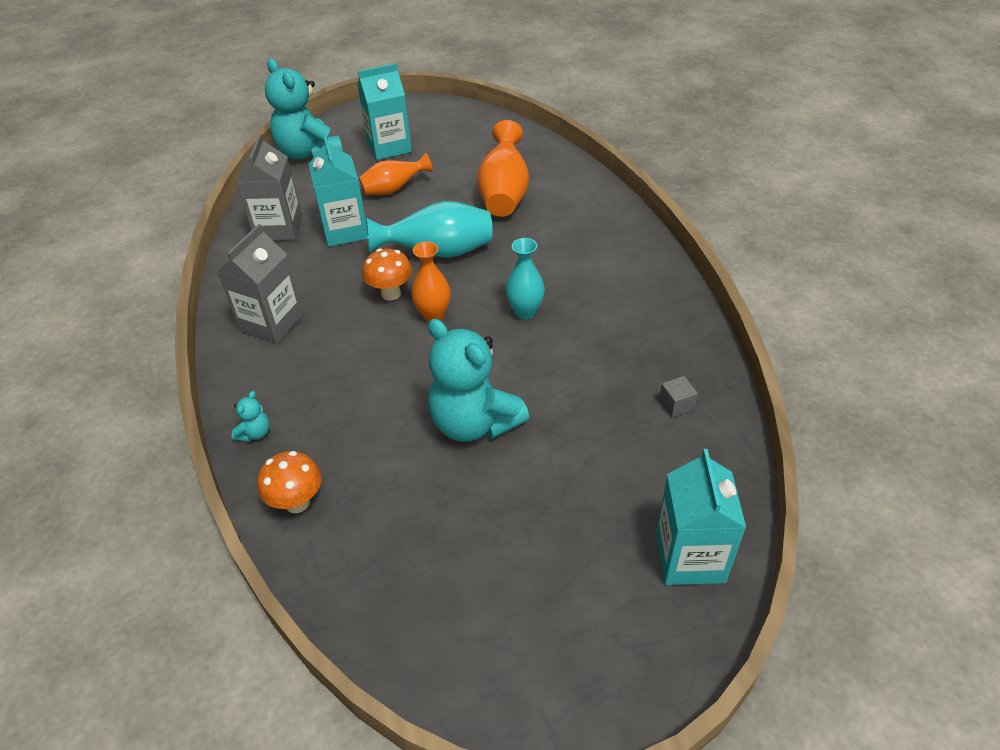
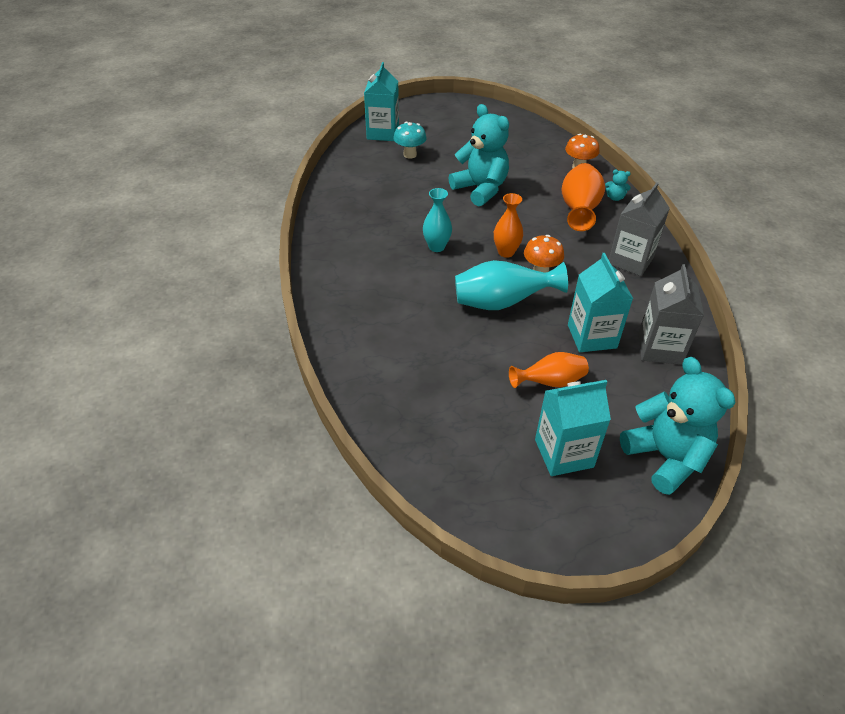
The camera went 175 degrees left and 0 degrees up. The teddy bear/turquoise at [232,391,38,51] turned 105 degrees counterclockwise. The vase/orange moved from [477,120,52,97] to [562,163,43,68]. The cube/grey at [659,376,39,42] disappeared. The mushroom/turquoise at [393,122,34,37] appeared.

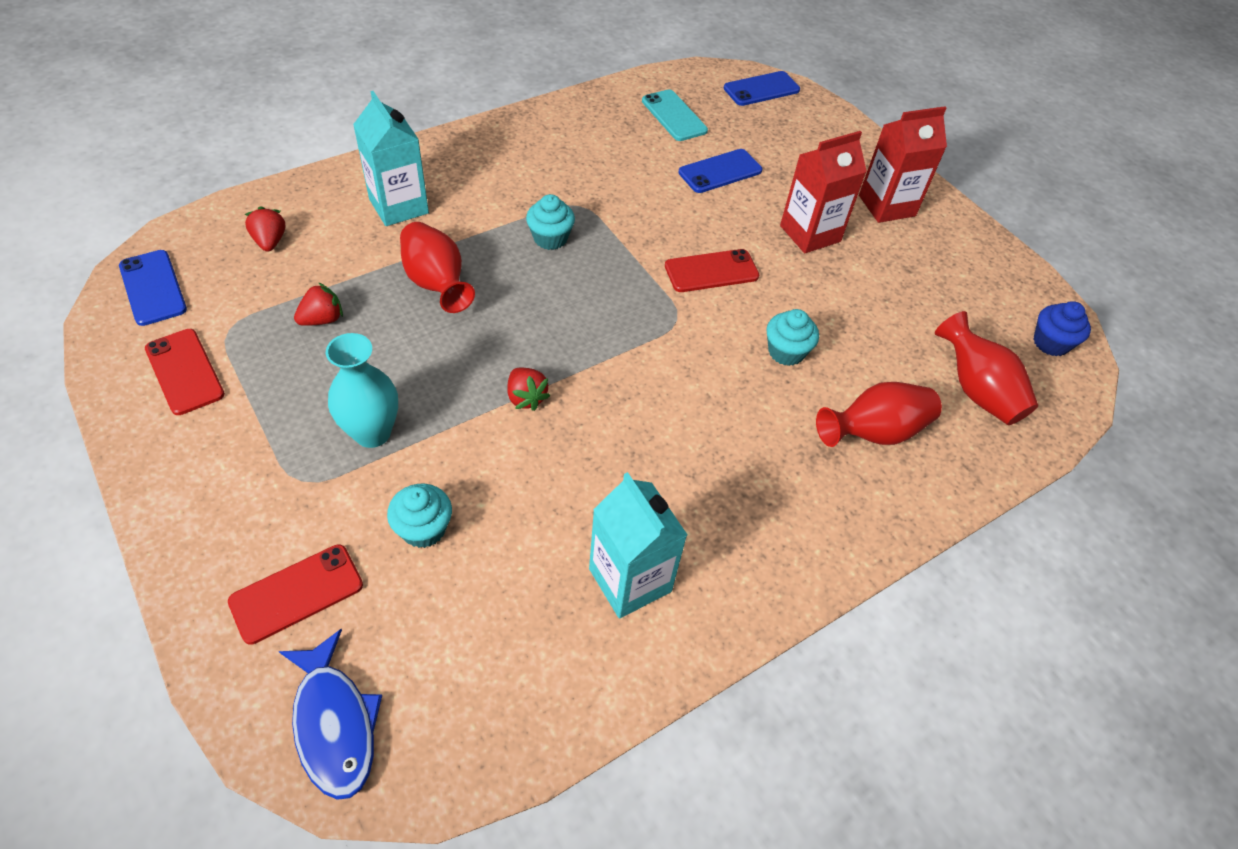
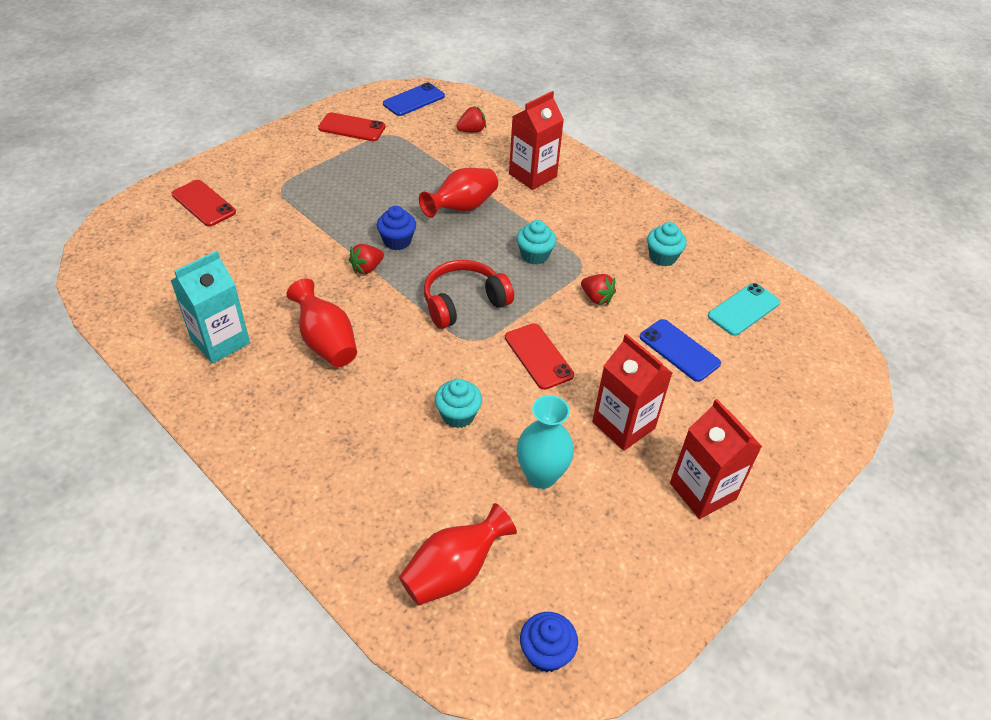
The camera went 80 degrees right and 5 degrees down. The phone/red at [145,329,80,86] turned 60 degrees clockwise. The fish/blue at [279,629,103,171] disappeared. The strawberry/red moved from [294,282,49,44] to [581,274,35,31]. The vase/turquoise moved from [326,333,72,115] to [517,395,57,94]. The carton/turquoise at [353,91,76,135] became the carton/red at [509,91,55,99]. The cupcake/turquoise moved from [387,484,65,64] to [647,222,40,44]. The phone/blue at [724,71,76,35] disappeared. The vase/red moved from [816,382,126,65] to [286,278,71,89]. The cupcake/blue at [377,206,39,44] appeared. The headphones/red at [424,260,90,69] appeared.

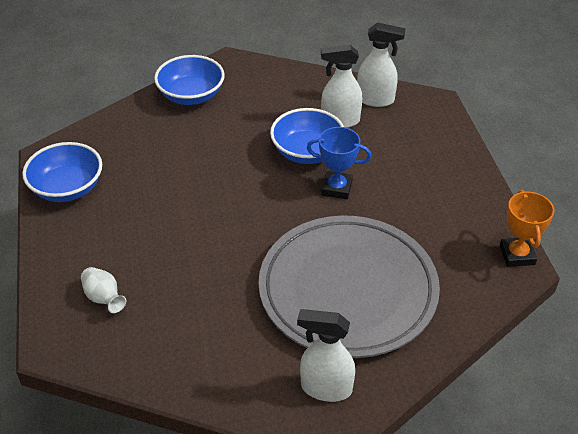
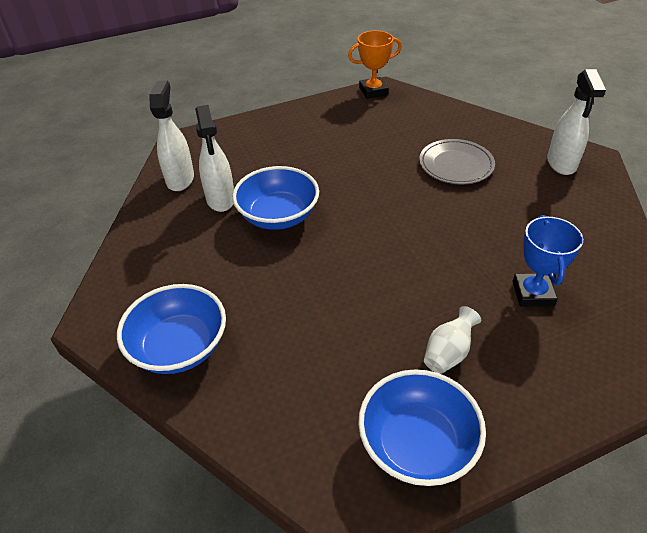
The camera went 100 degrees left and 0 degrees up. The vase/white moved from [81,267,45,46] to [424,306,57,68]. The plate/grey at [259,216,181,142] changed to 0.46 times the size. The trophy/blue moved from [307,127,65,72] to [513,215,70,92].

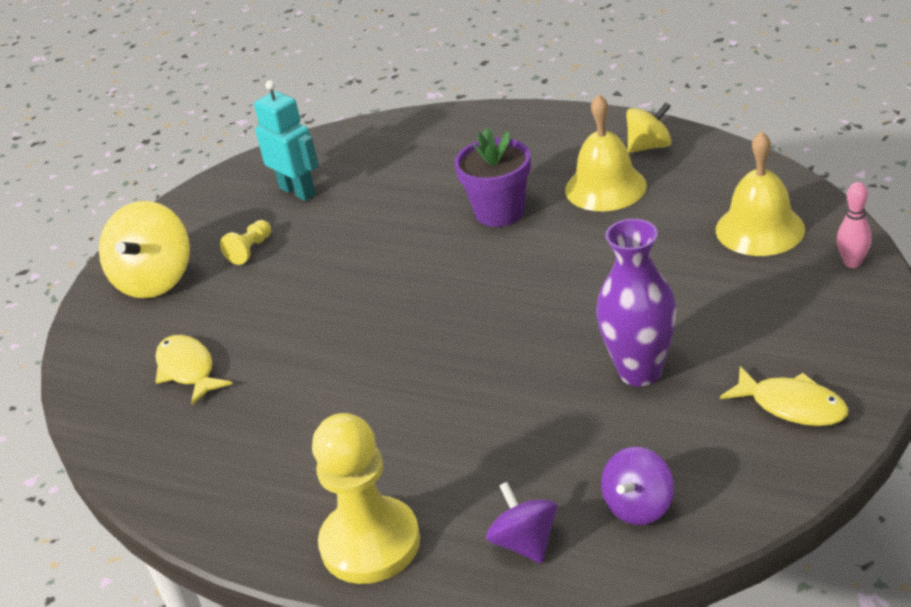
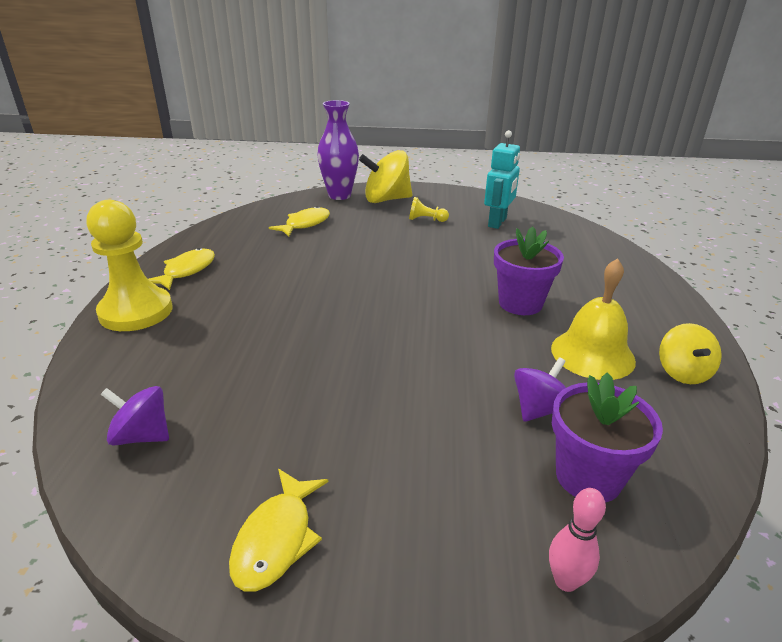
The camera went 65 degrees right and 5 degrees down. The spinning top/purple moved from [486,482,71,81] to [514,357,52,65]. The vase/purple moved from [596,219,81,167] to [317,100,42,100]. The spinning top/yellow at [626,102,46,51] turned 45 degrees clockwise. The bell/yellow at [716,131,89,125] was replaced by the flower pot/purple at [552,372,111,131]. The fish/yellow at [148,248,67,42] appeared.

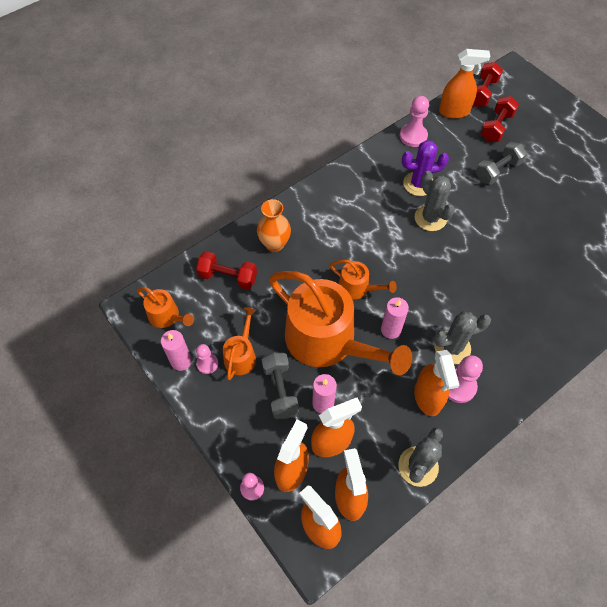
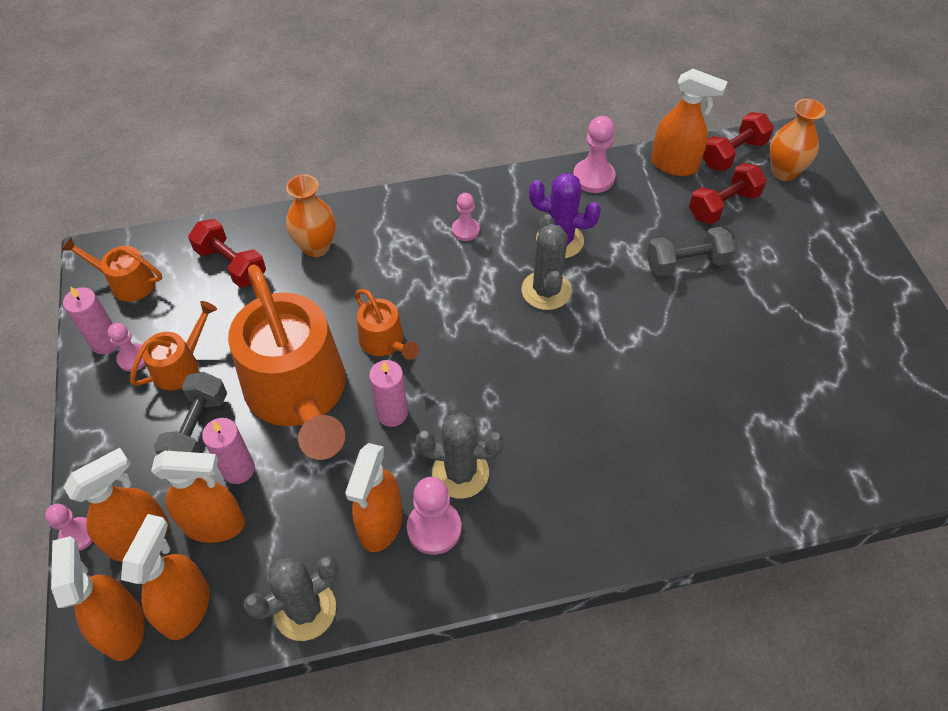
The camera went 25 degrees right and 5 degrees down. The watering can/orange at [137,287,57,41] turned 135 degrees clockwise. The pawn/pink at [452,193,28,48] appeared. The vase/orange at [770,99,55,82] appeared.

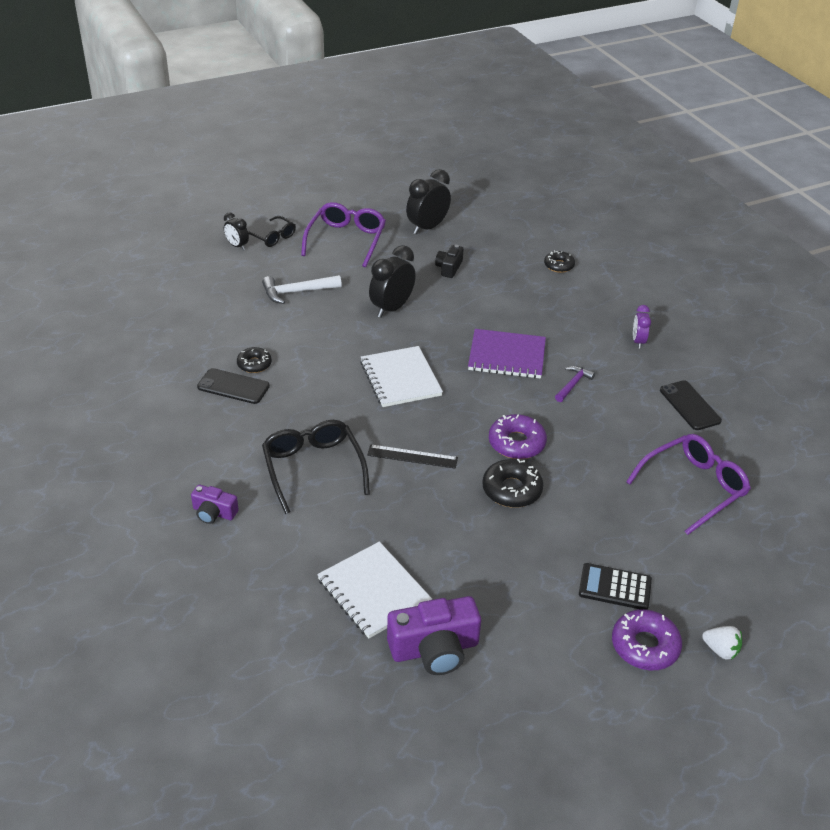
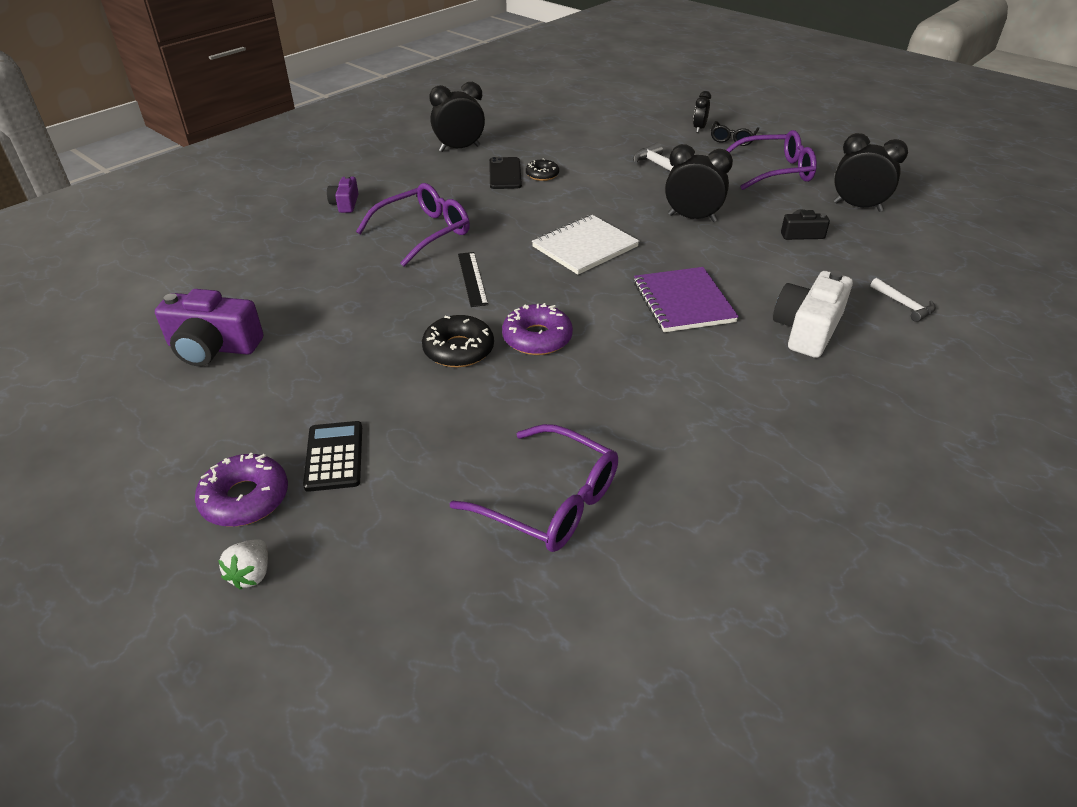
The camera went 70 degrees right and 0 degrees up. The glasses/black at [262,420,108,94] became the glasses/purple at [356,183,114,84]. The notebook/white at [317,542,115,96] disappeared. The camera/purple at [387,596,94,79] turned 45 degrees counterclockwise. The donut/black at [544,250,31,23] was replaced by the hammer/white at [870,278,66,44]. The hammer/purple at [555,366,40,36] disappeared. The clock/purple at [633,305,18,44] disappeared. The phone/black at [660,380,62,50] disappeared. The clock/black at [429,82,56,70] appeared. The camera/white at [773,271,80,87] appeared.

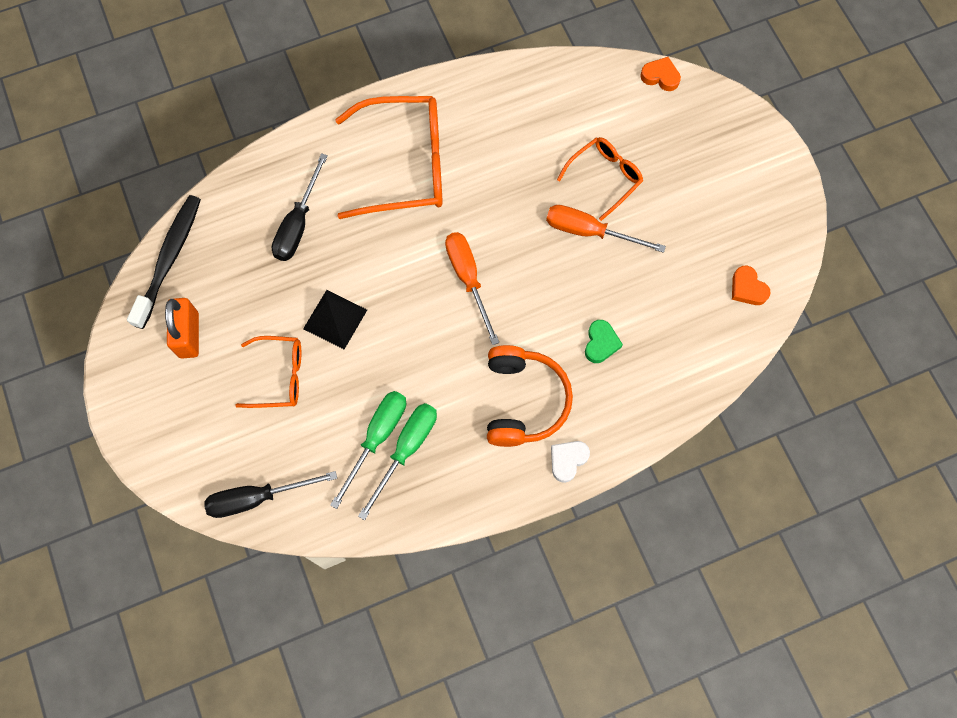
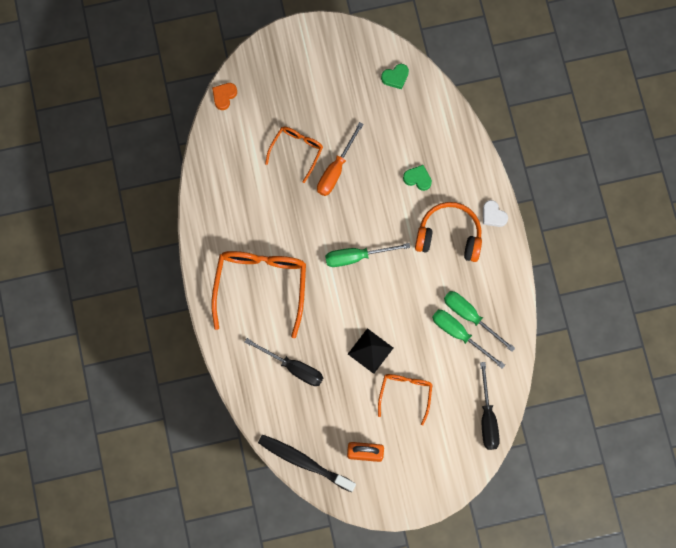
The camera went 80 degrees left and 5 degrees up. The screwdriver/orange at [445,232,54,113] became the screwdriver/green at [325,243,85,24]. The glasses/orange at [557,137,86,84] turned 60 degrees clockwise. The heart/orange at [732,266,39,39] became the heart/green at [381,64,28,25].

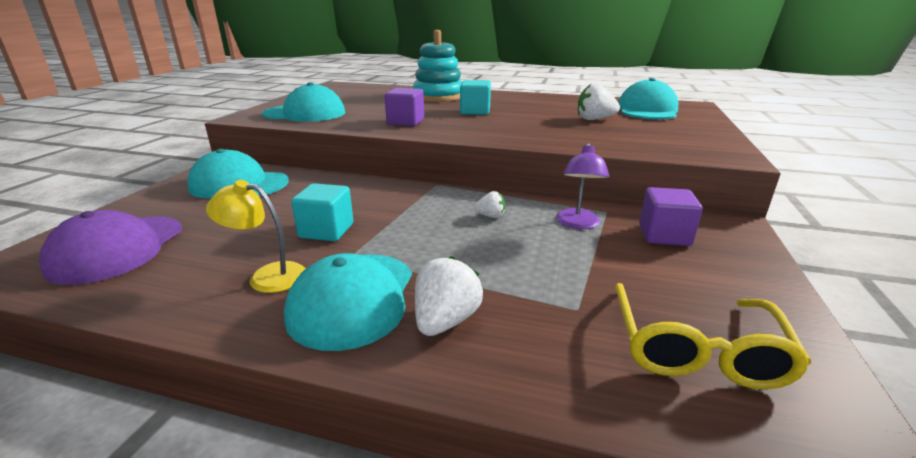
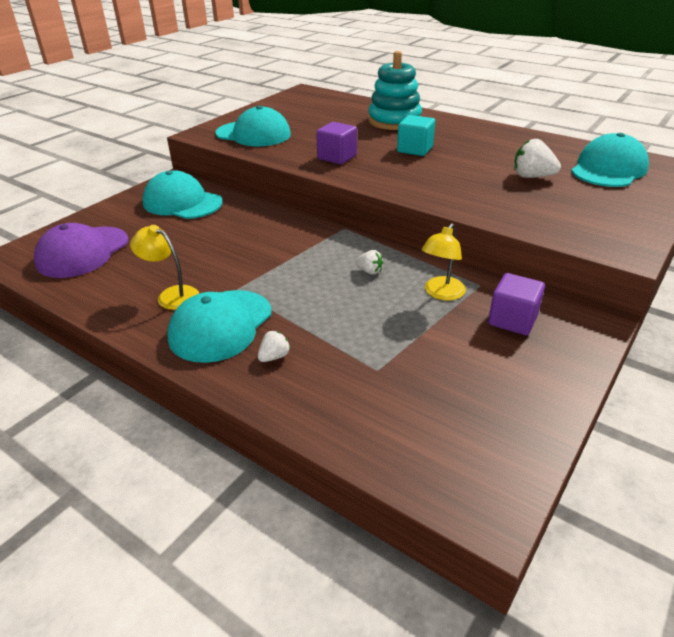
The camera went 20 degrees right and 10 degrees up. The cube/turquoise at [291,183,62,58] disappeared. The strawberry/white at [415,256,68,80] changed to 0.57 times the size. The lamp/purple at [556,143,53,86] became the lamp/yellow at [421,223,45,77]. The glasses/yellow at [615,283,197,107] disappeared.

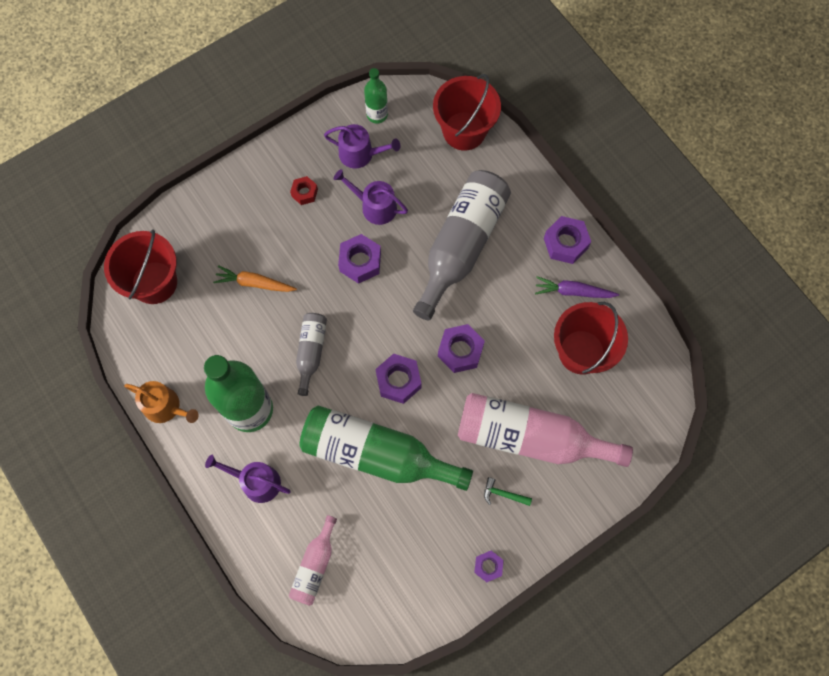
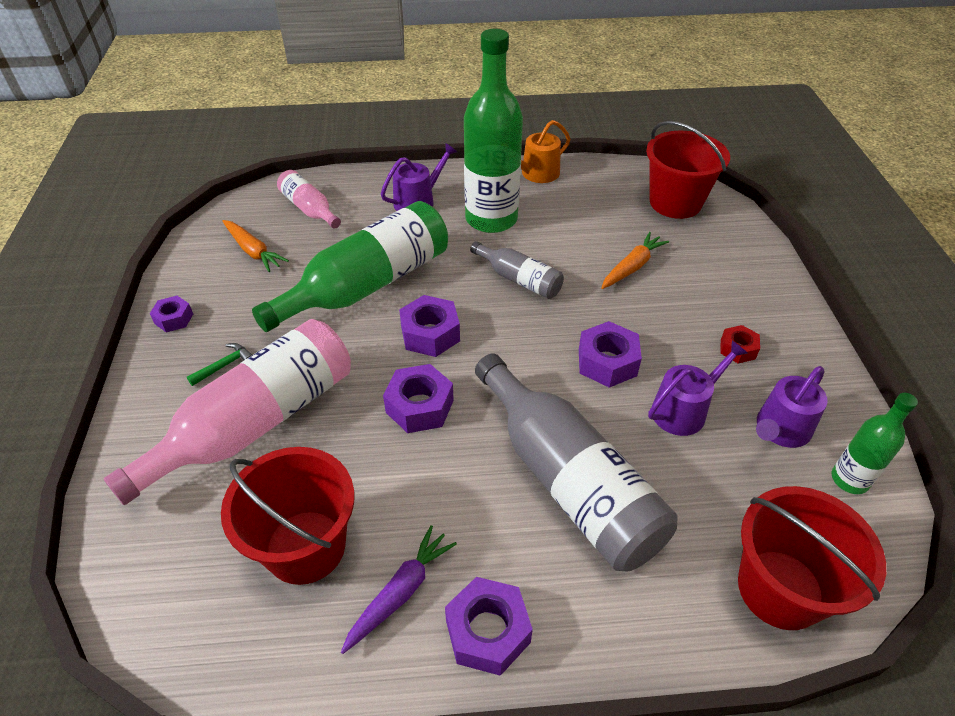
The camera went 120 degrees right and 25 degrees down. The carrot/orange at [222,220,67,52] appeared.

